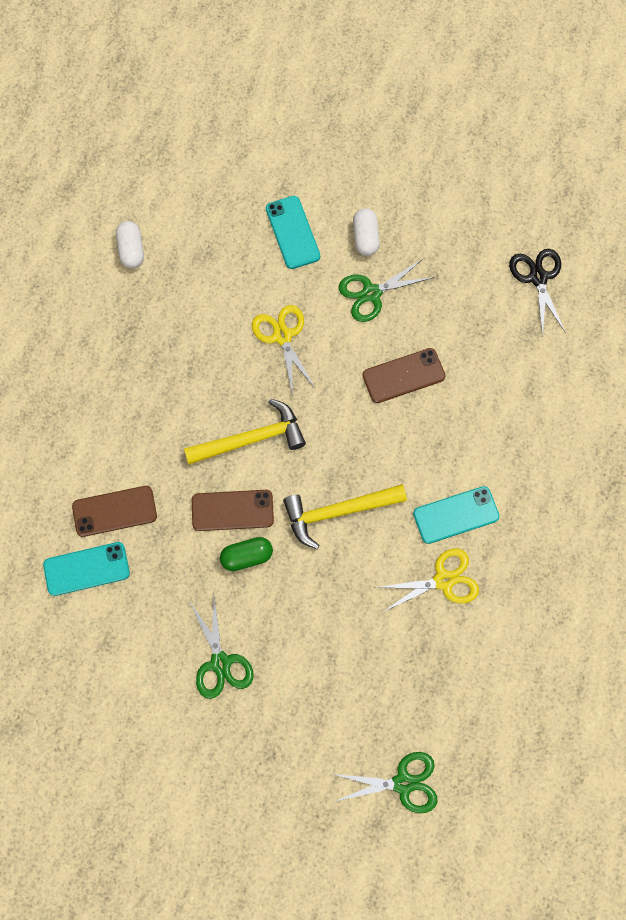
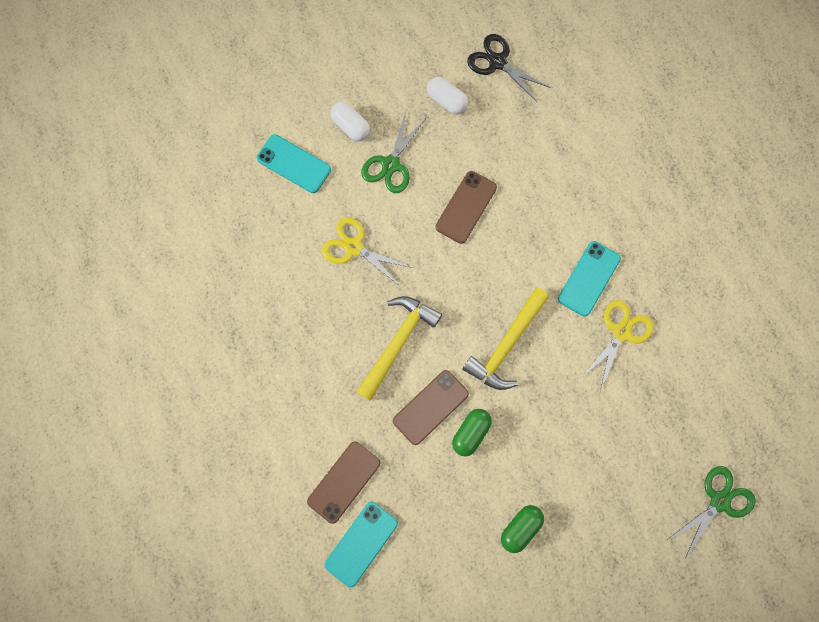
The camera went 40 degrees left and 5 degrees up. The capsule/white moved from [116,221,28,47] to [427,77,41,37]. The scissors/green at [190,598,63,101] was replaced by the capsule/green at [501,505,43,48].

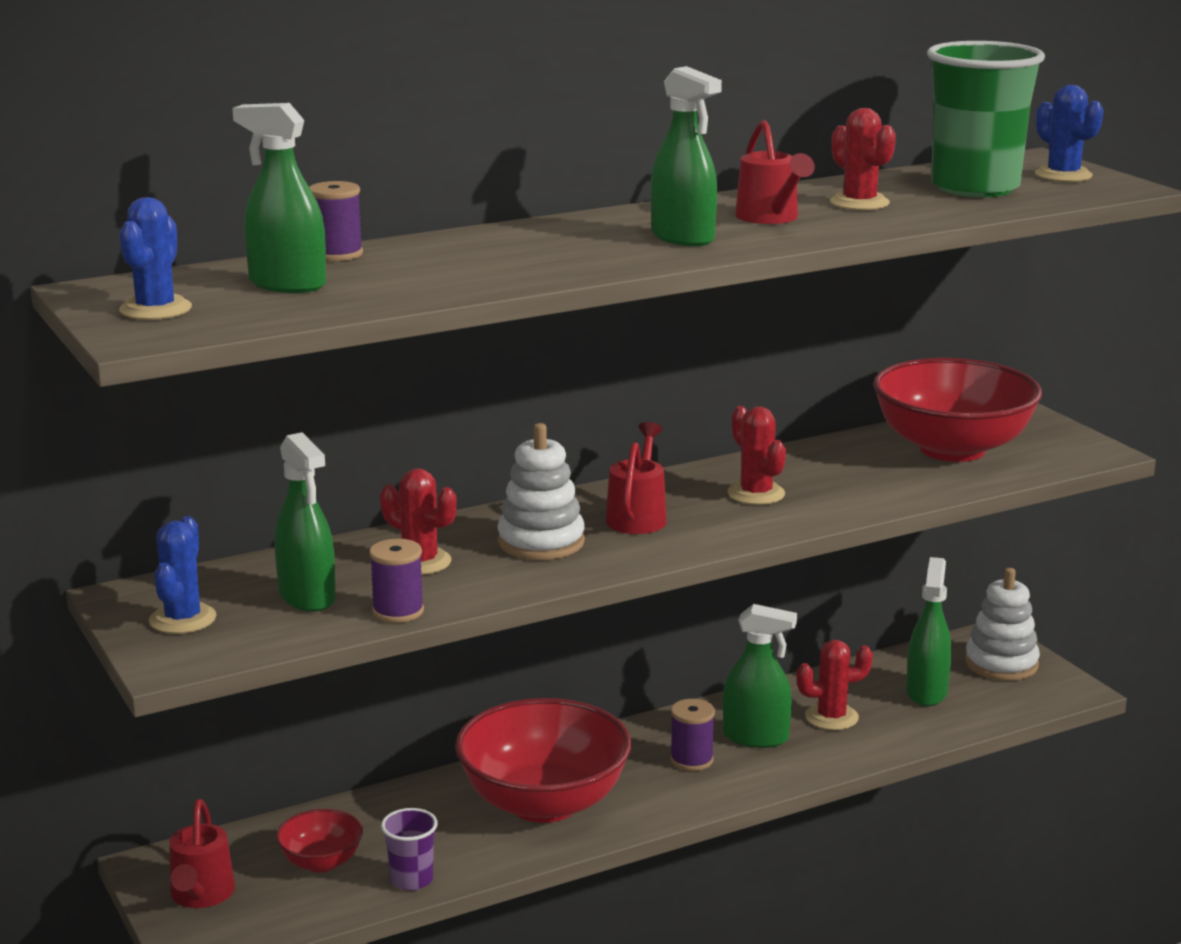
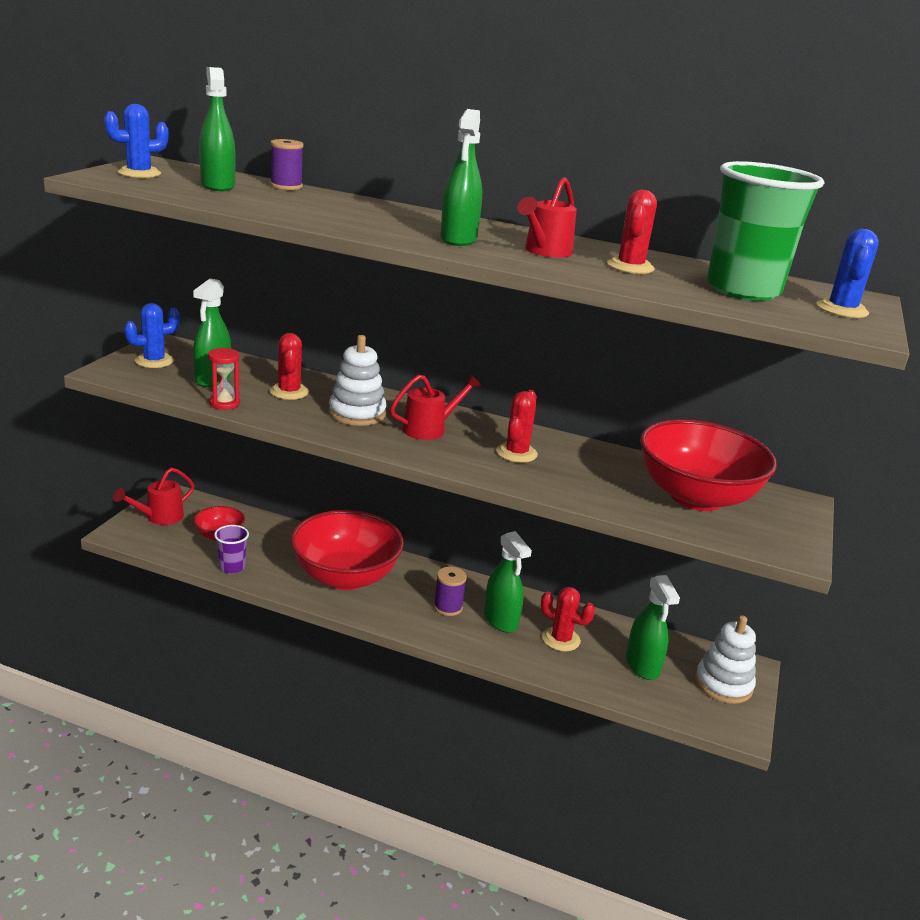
The camera went 45 degrees right and 5 degrees up. The spool/purple at [369,539,55,84] was replaced by the hourglass/red at [208,348,32,62]. The spray bottle/green at [906,557,46,149] turned 105 degrees clockwise.

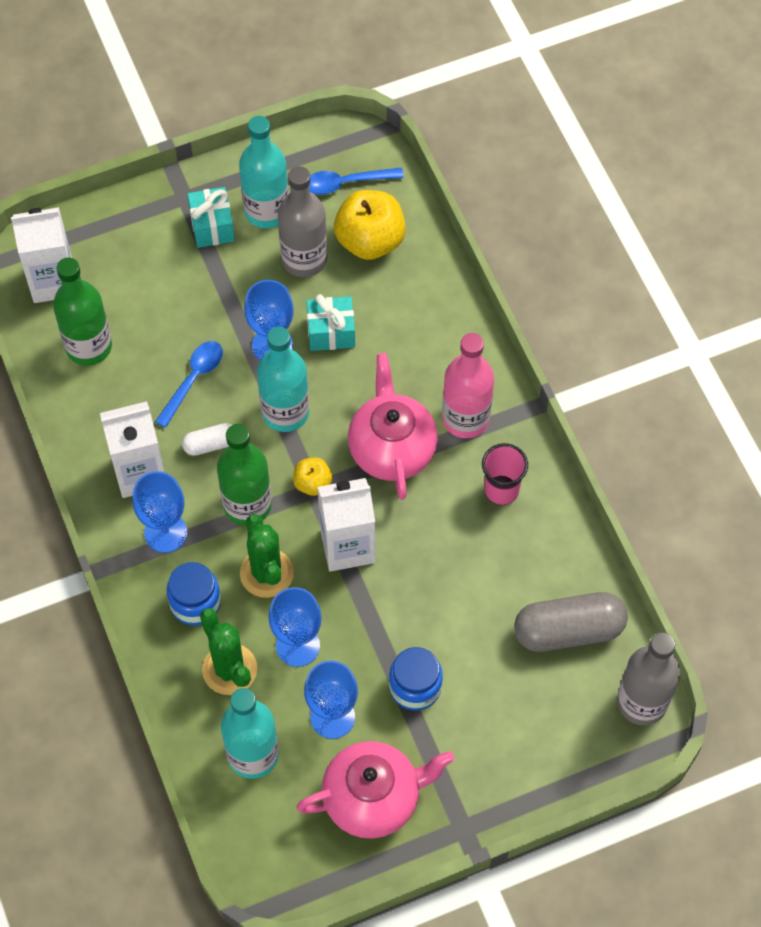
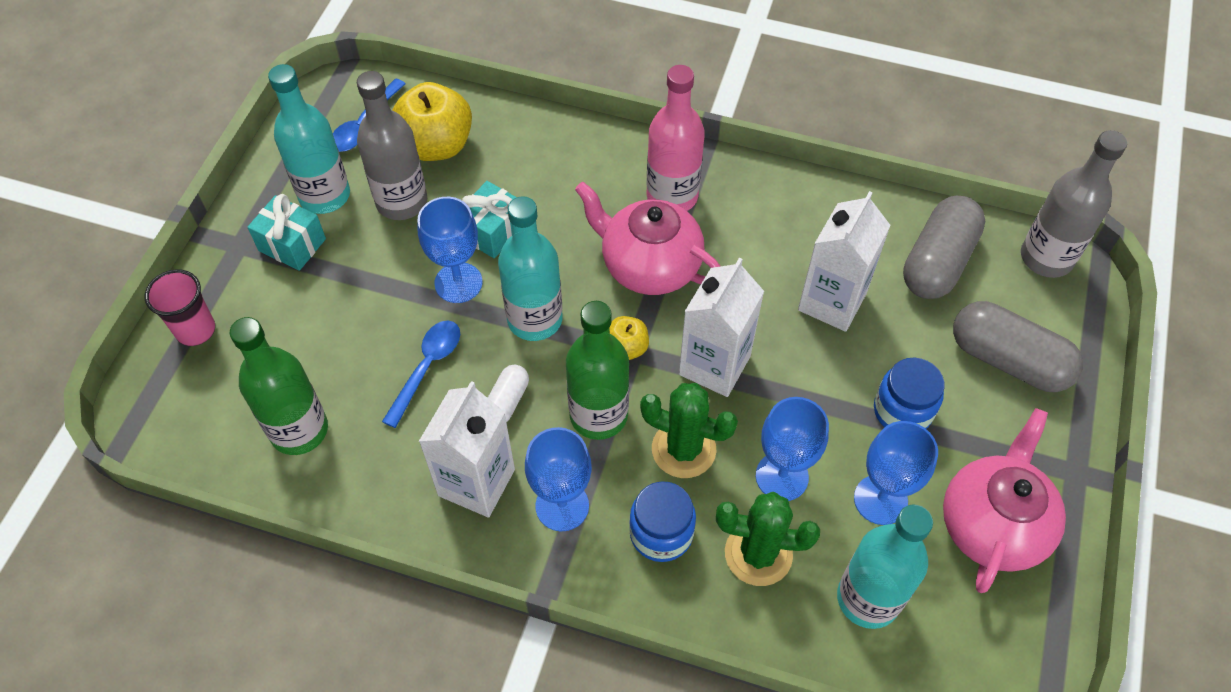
The camera went 50 degrees left and 5 degrees down. The carton/white moved from [11,207,61,96] to [798,191,93,141]. The spoon/blue at [155,341,68,87] turned 45 degrees clockwise. The cup/pink moved from [482,443,46,62] to [145,269,70,77]. The capsule/grey at [953,301,130,91] appeared.

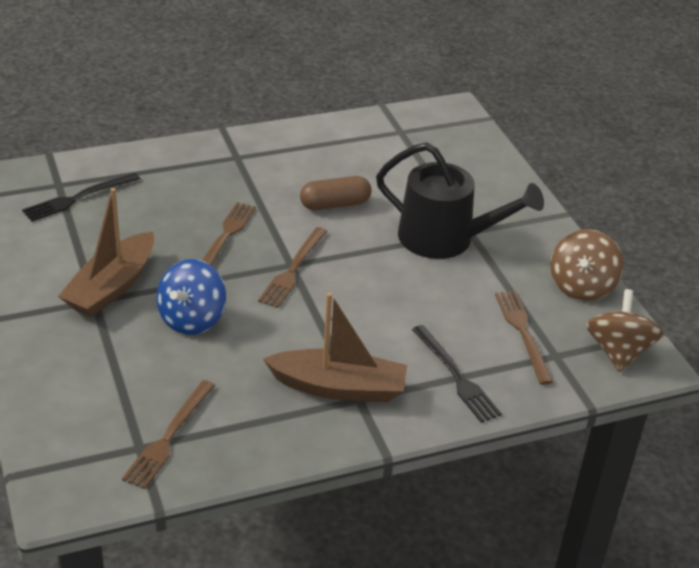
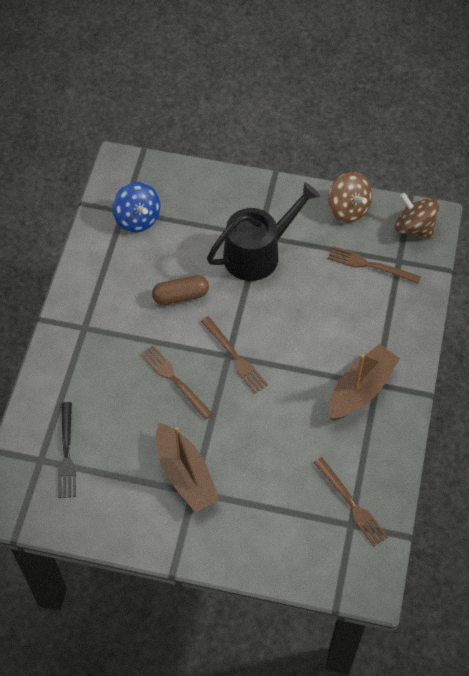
The camera went 55 degrees left and 20 degrees up. The spinning top/blue moved from [157,259,69,76] to [112,182,48,50]. The capsule/brown at [300,176,72,34] turned 60 degrees clockwise. The fork/black at [412,325,90,98] disappeared.

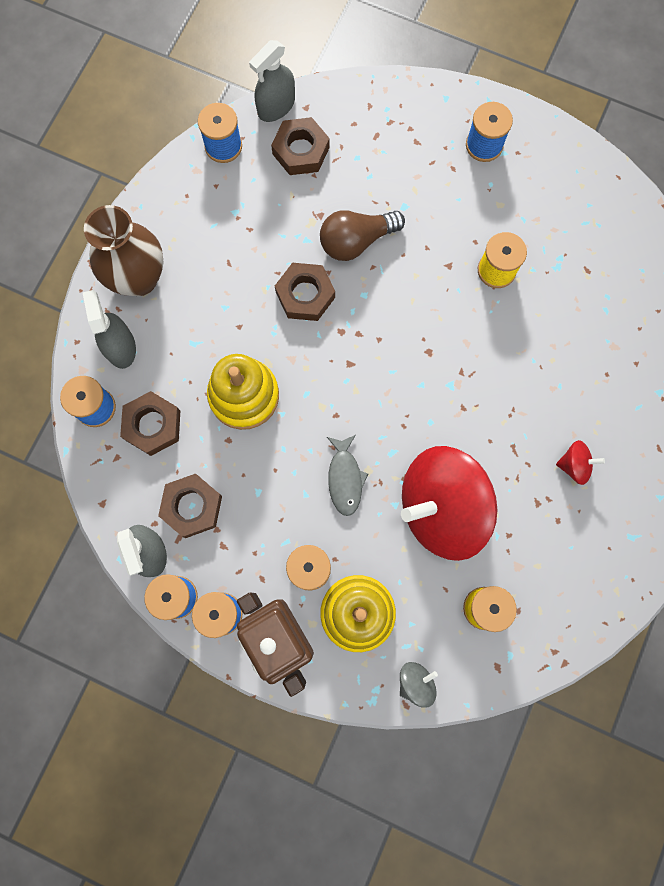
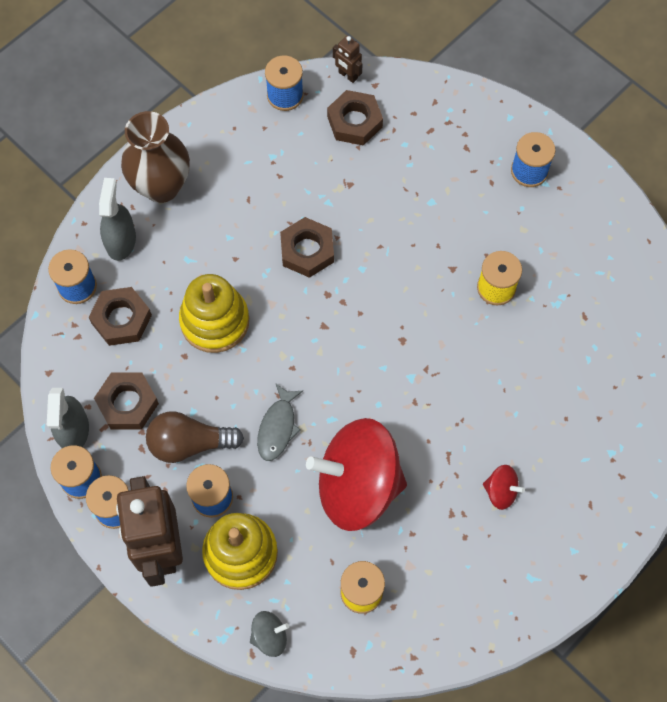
The camera went 20 degrees right and 10 degrees down. The spray bottle/grey at [249,40,46,82] was replaced by the robot/brown at [333,35,29,48]. The light bulb/brown moved from [320,210,85,51] to [146,411,98,52].

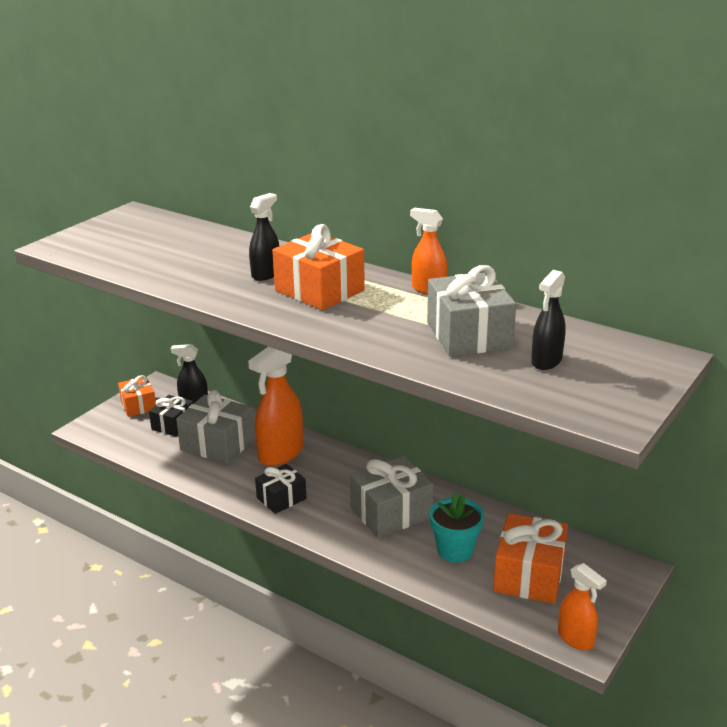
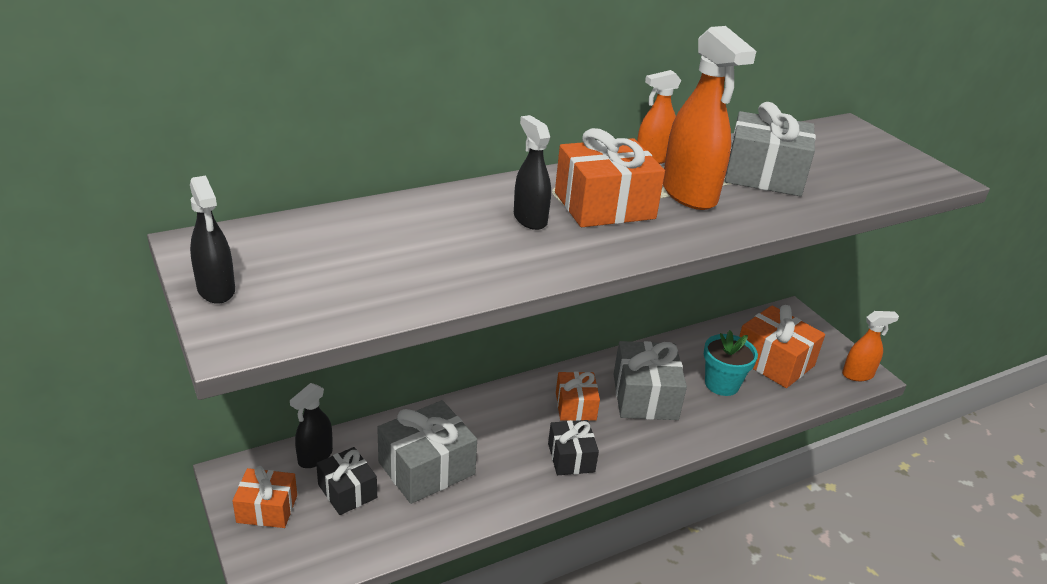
The camera went 65 degrees left and 5 degrees up. The spray bottle/orange moved from [248,347,55,119] to [663,26,93,184]. The spray bottle/black moved from [531,270,35,100] to [190,175,45,129]. The gift/orange at [556,372,44,49] appeared.

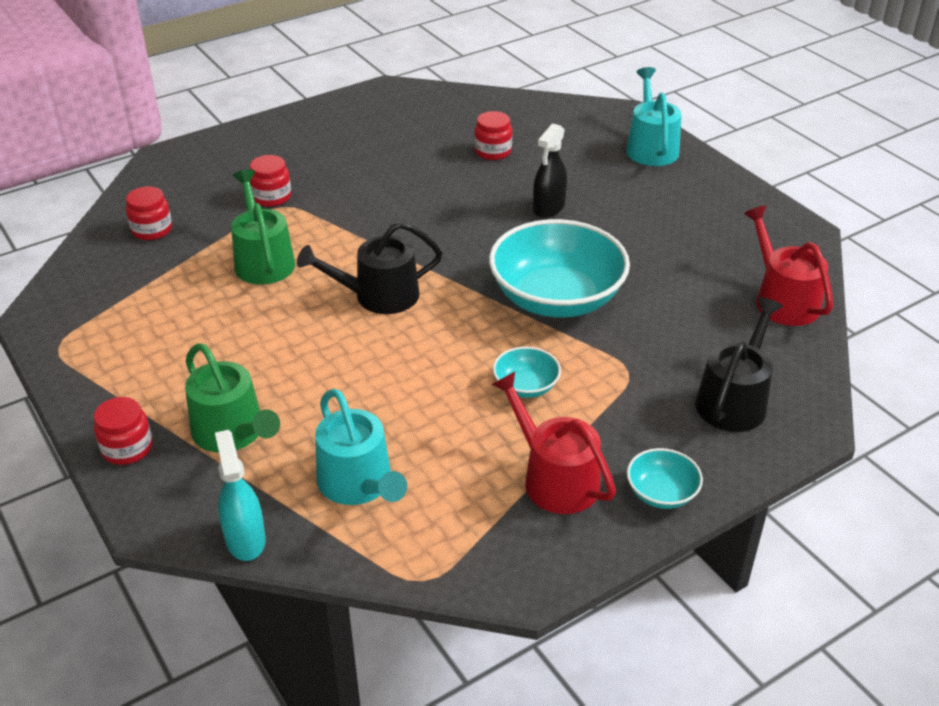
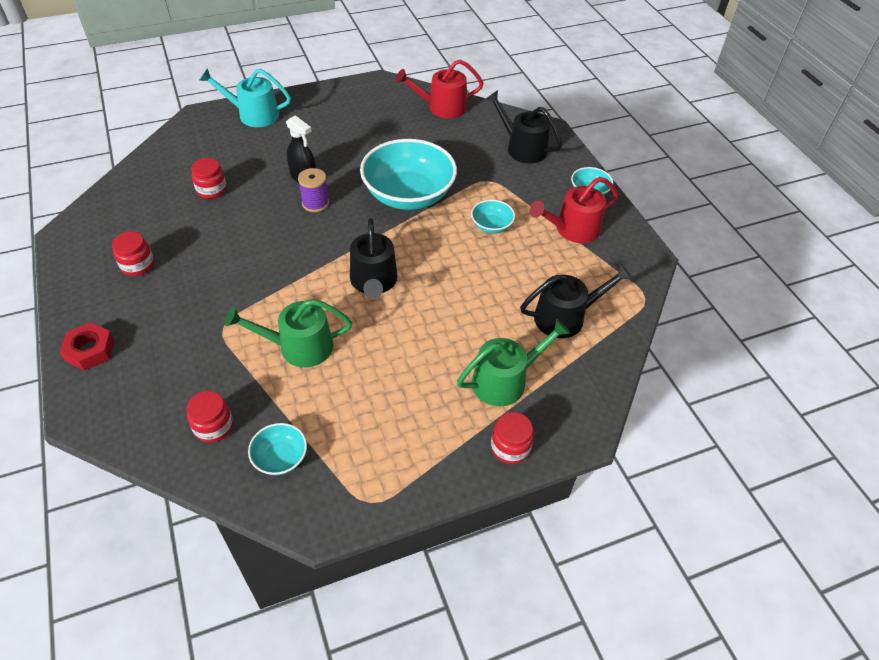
The camera went 80 degrees left and 10 degrees up. The spray bottle/turquoise at [215,430,51,131] disappeared. The jar/red moved from [250,155,41,52] to [112,231,42,45]. The watering can/turquoise at [315,389,92,116] became the watering can/black at [520,264,112,74]. The nut/red at [60,322,55,49] appeared. The bowl/turquoise at [248,423,59,52] appeared. The spool/purple at [298,168,31,44] appeared.

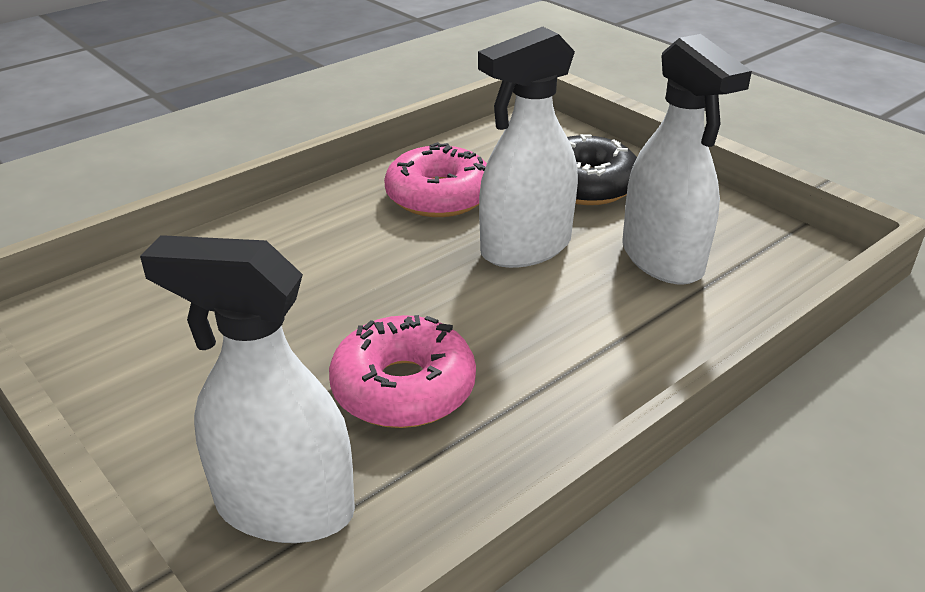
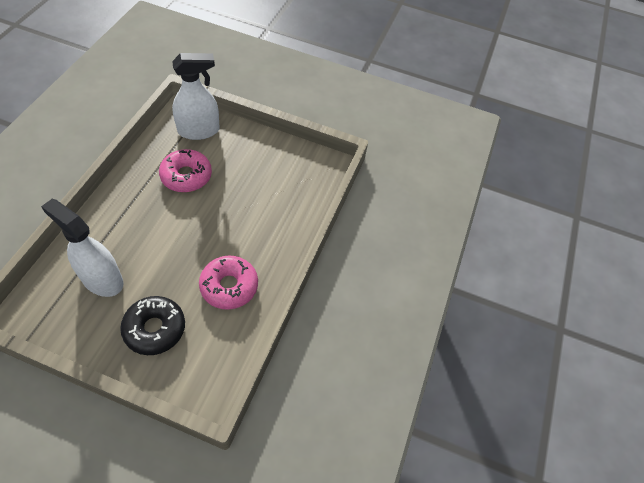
The camera went 145 degrees right and 20 degrees up. The spray bottle/white at [478,27,100,241] disappeared.

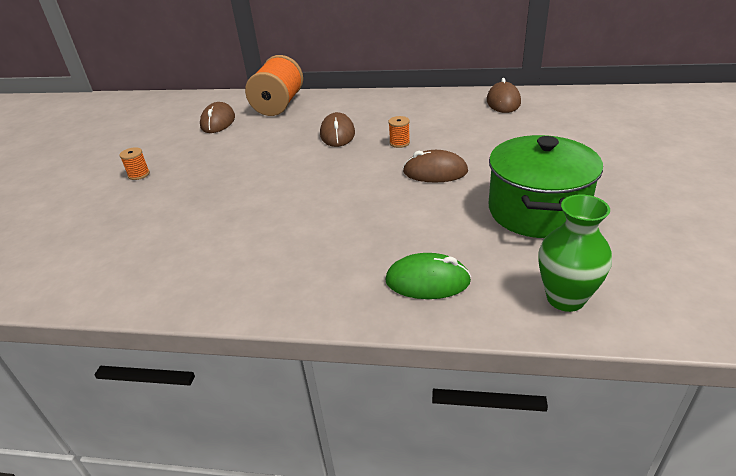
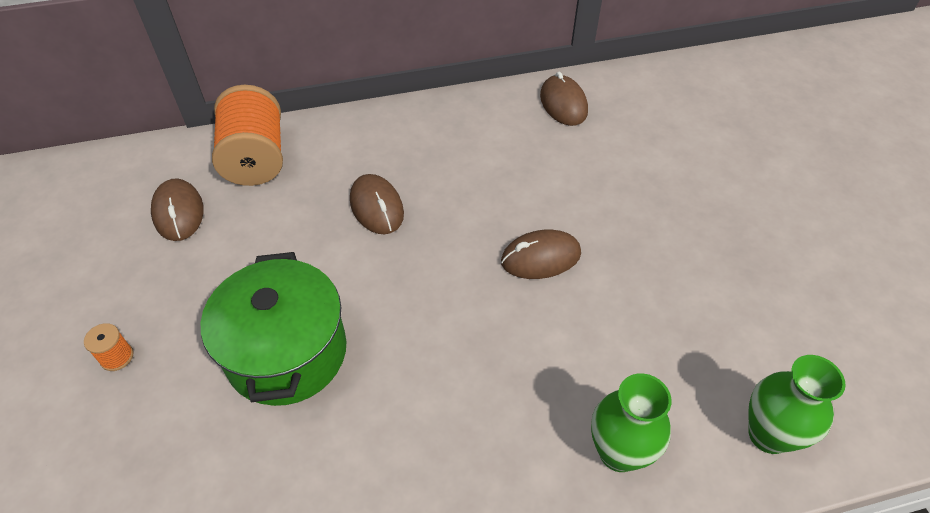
The camera went 25 degrees left and 15 degrees up. The mouse/green at [385,253,86,46] was replaced by the vase/green at [591,373,81,99]. The spool/orange at [388,116,22,32] disappeared. The pot/green moved from [489,135,114,103] to [201,252,145,154].

